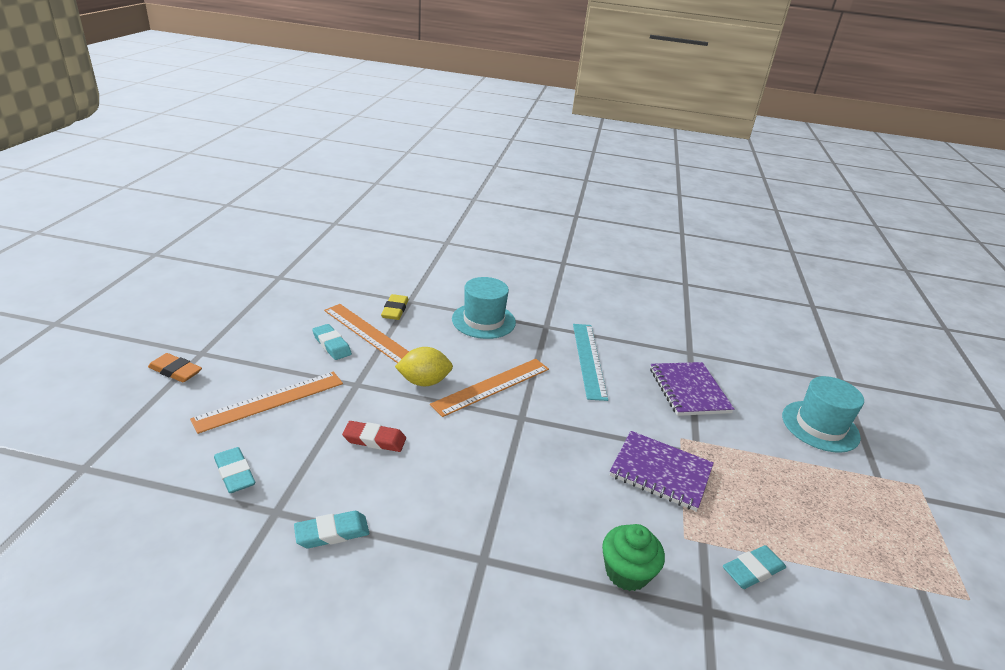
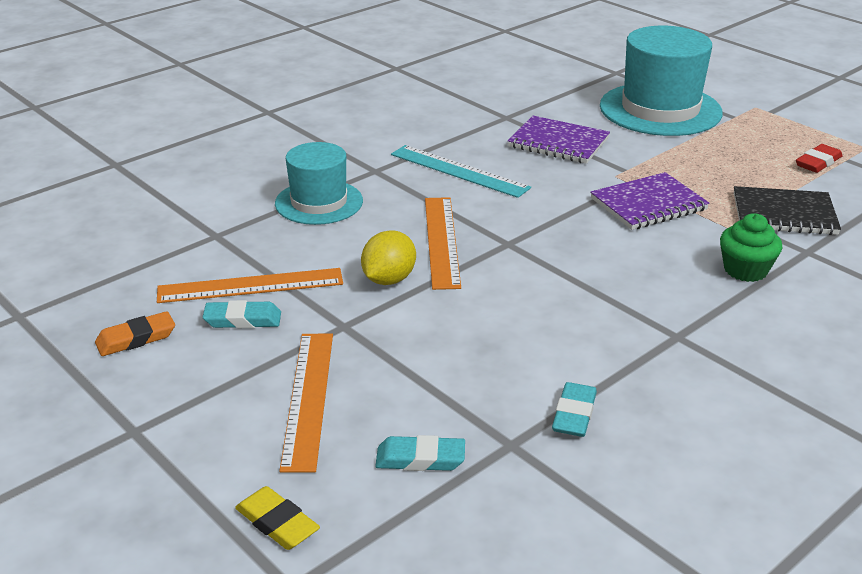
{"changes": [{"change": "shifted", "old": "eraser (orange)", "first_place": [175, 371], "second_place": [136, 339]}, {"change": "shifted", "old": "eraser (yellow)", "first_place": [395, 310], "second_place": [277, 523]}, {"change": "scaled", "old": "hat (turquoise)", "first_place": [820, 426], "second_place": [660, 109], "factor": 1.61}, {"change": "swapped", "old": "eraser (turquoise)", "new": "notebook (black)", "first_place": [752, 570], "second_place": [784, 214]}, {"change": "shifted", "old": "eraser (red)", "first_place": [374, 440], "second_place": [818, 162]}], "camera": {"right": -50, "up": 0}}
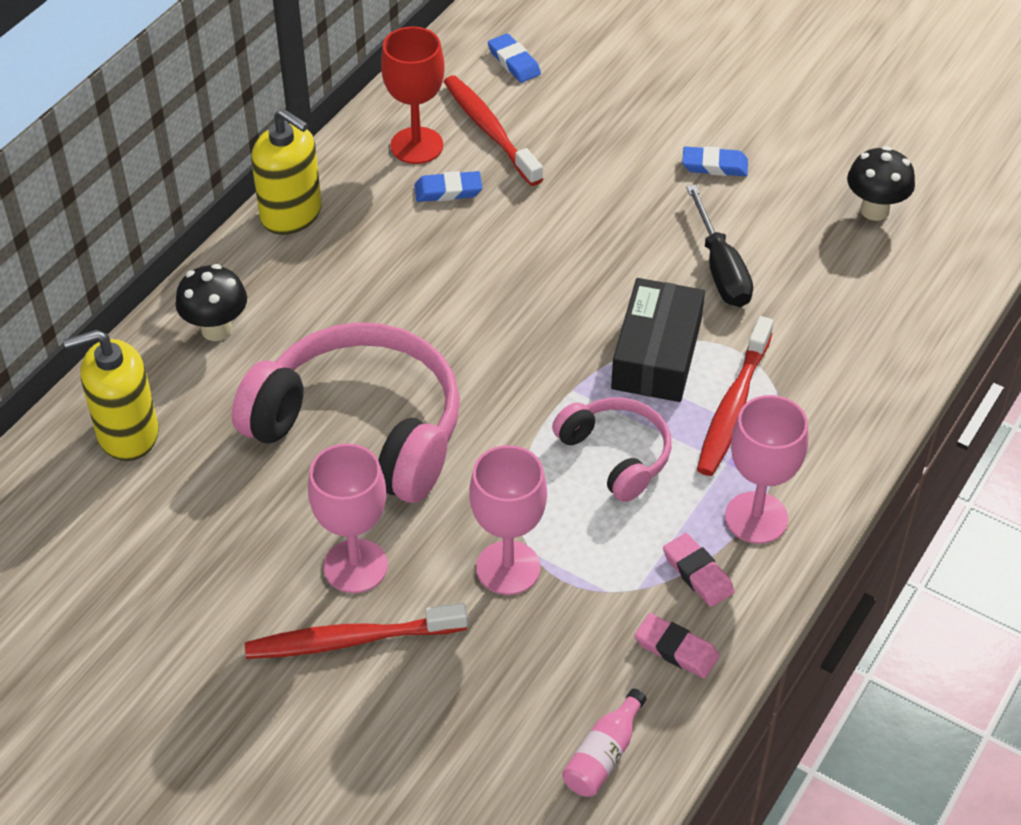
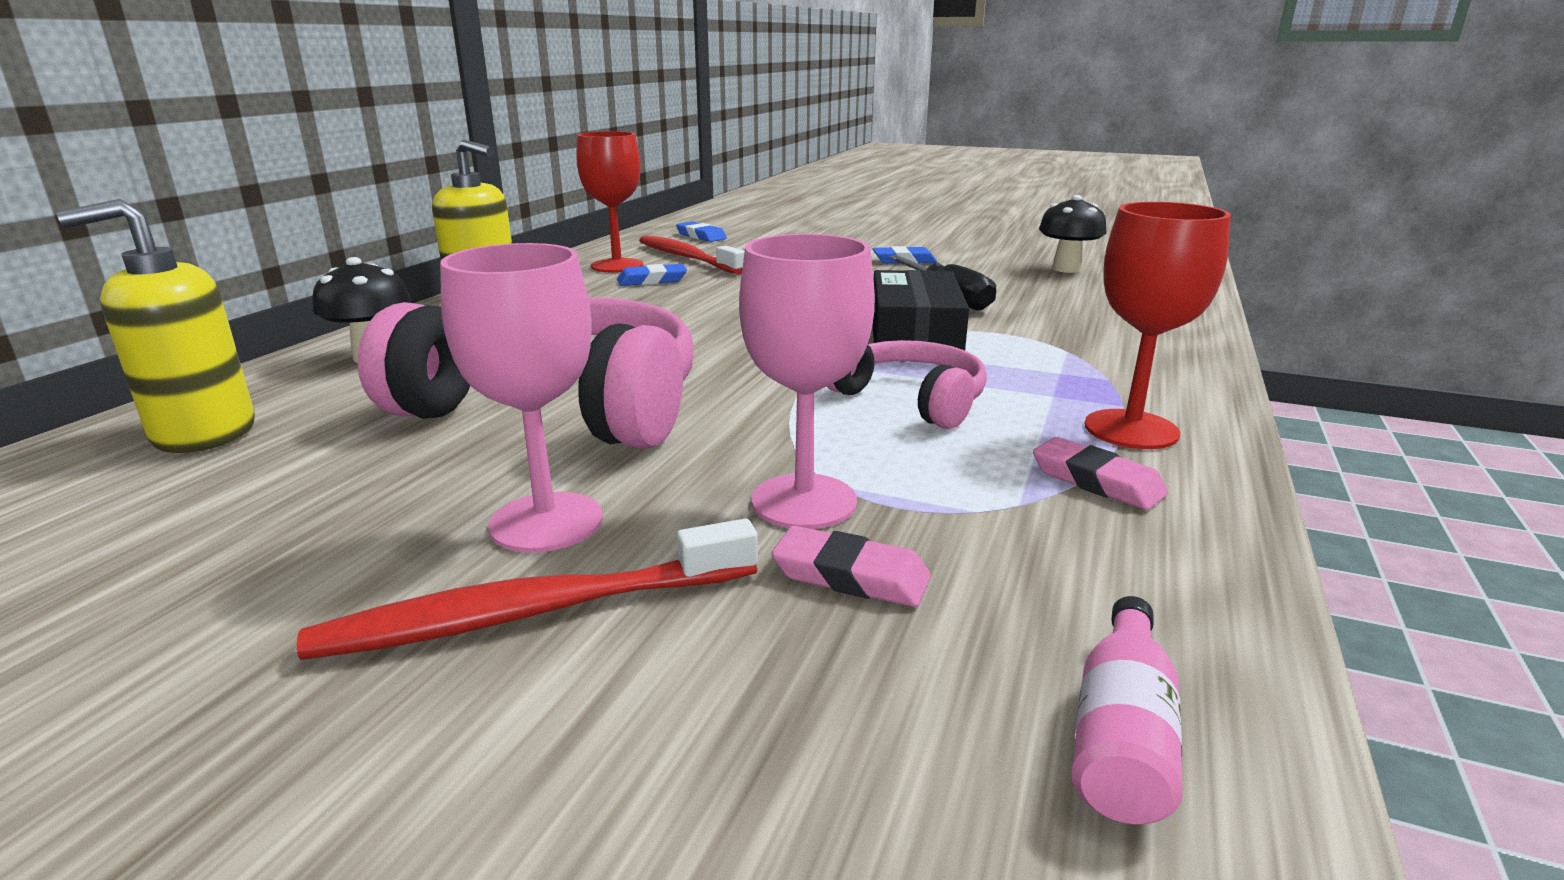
{"changes": [{"change": "shifted", "old": "eraser (pink)", "first_place": [676, 649], "second_place": [850, 575]}, {"change": "repainted", "old": "goblet (pink)", "new": "goblet (red)", "first_place": [756, 518], "second_place": [1131, 429]}, {"change": "gone", "old": "toothbrush (red)", "first_place": [733, 406]}], "camera": {"right": -10, "up": -25}}
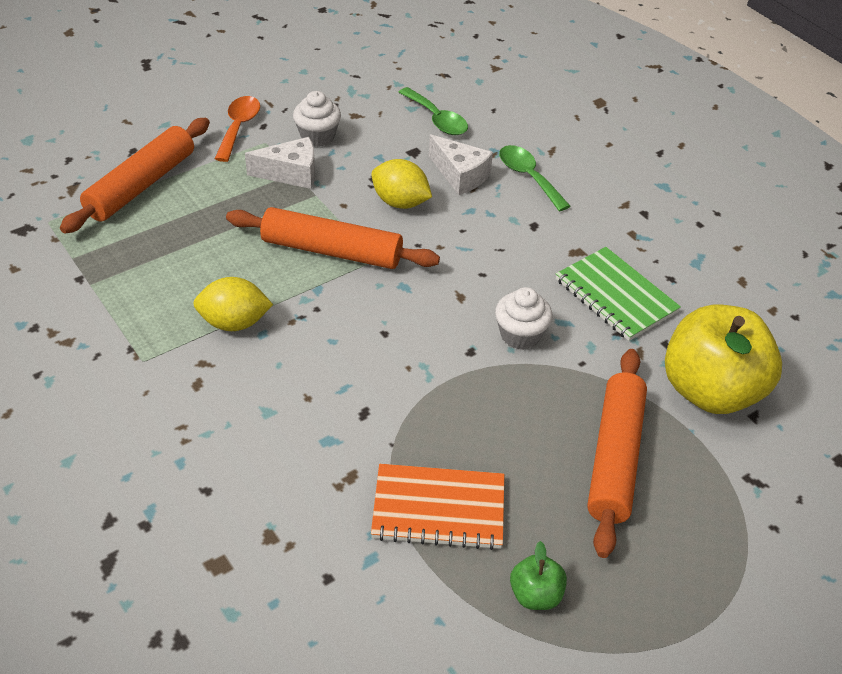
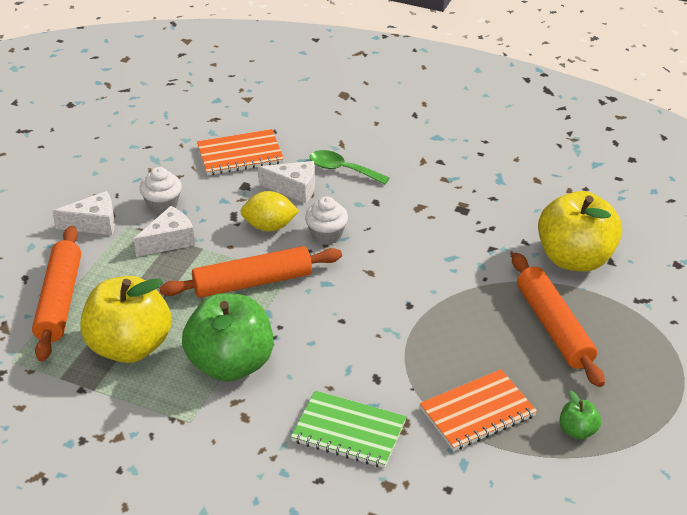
{"changes": [{"change": "swapped", "old": "spoon (orange)", "new": "cheese (white)", "first_place": [239, 127], "second_place": [94, 224]}, {"change": "new", "new": "apple (yellow)", "second_place": [130, 346]}, {"change": "swapped", "old": "lemon (yellow)", "new": "apple (green)", "first_place": [234, 323], "second_place": [231, 364]}, {"change": "swapped", "old": "spoon (green)", "new": "notebook (orange)", "first_place": [437, 119], "second_place": [240, 155]}, {"change": "shifted", "old": "notebook (green)", "first_place": [615, 296], "second_place": [349, 431]}, {"change": "shifted", "old": "cupcake (white)", "first_place": [520, 335], "second_place": [326, 235]}], "camera": {"right": -30, "up": -5}}
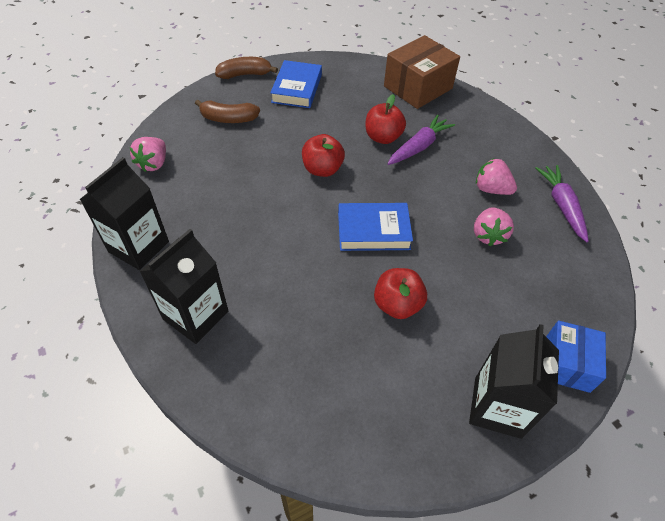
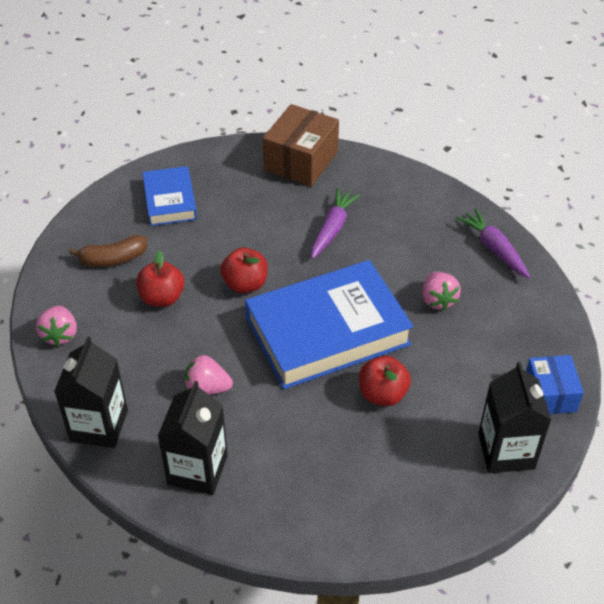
{"changes": [{"change": "shifted", "old": "apple (red)", "first_place": [383, 137], "second_place": [162, 298]}, {"change": "shifted", "old": "strawberry (pink)", "first_place": [491, 189], "second_place": [207, 388]}, {"change": "scaled", "old": "book (blue)", "first_place": [373, 231], "second_place": [327, 331], "factor": 1.88}, {"change": "gone", "old": "banana (brown)", "first_place": [245, 74]}], "camera": {"right": -20, "up": -5}}
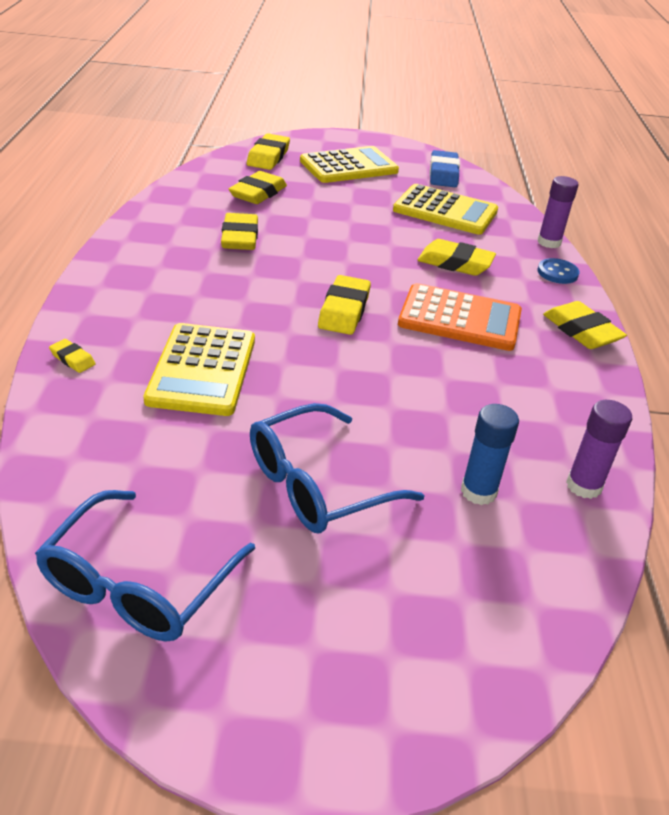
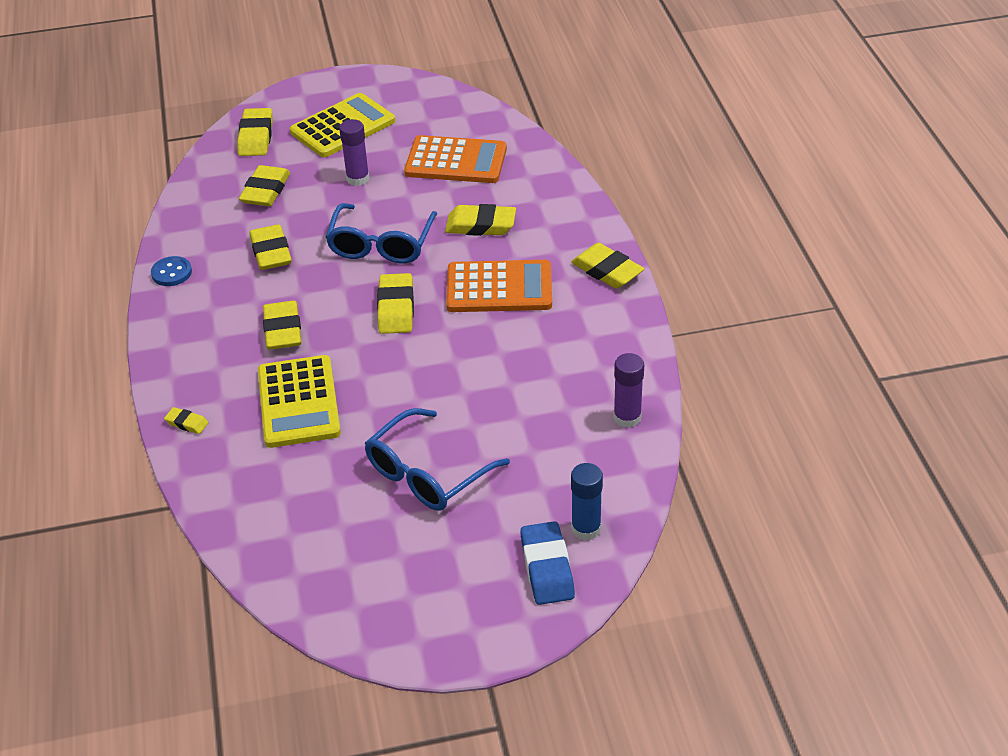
{"changes": [{"change": "shifted", "old": "button (blue)", "first_place": [557, 273], "second_place": [171, 273]}, {"change": "new", "new": "eraser (yellow)", "second_place": [283, 330]}, {"change": "shifted", "old": "glasses (blue)", "first_place": [138, 584], "second_place": [381, 245]}, {"change": "shifted", "old": "glue stick (purple)", "first_place": [549, 242], "second_place": [358, 178]}, {"change": "repainted", "old": "calculator (yellow)", "new": "calculator (orange)", "first_place": [445, 211], "second_place": [456, 161]}, {"change": "shifted", "old": "eraser (blue)", "first_place": [443, 174], "second_place": [547, 568]}, {"change": "shifted", "old": "glue stick (blue)", "first_place": [478, 491], "second_place": [586, 528]}], "camera": {"right": -10, "up": 5}}
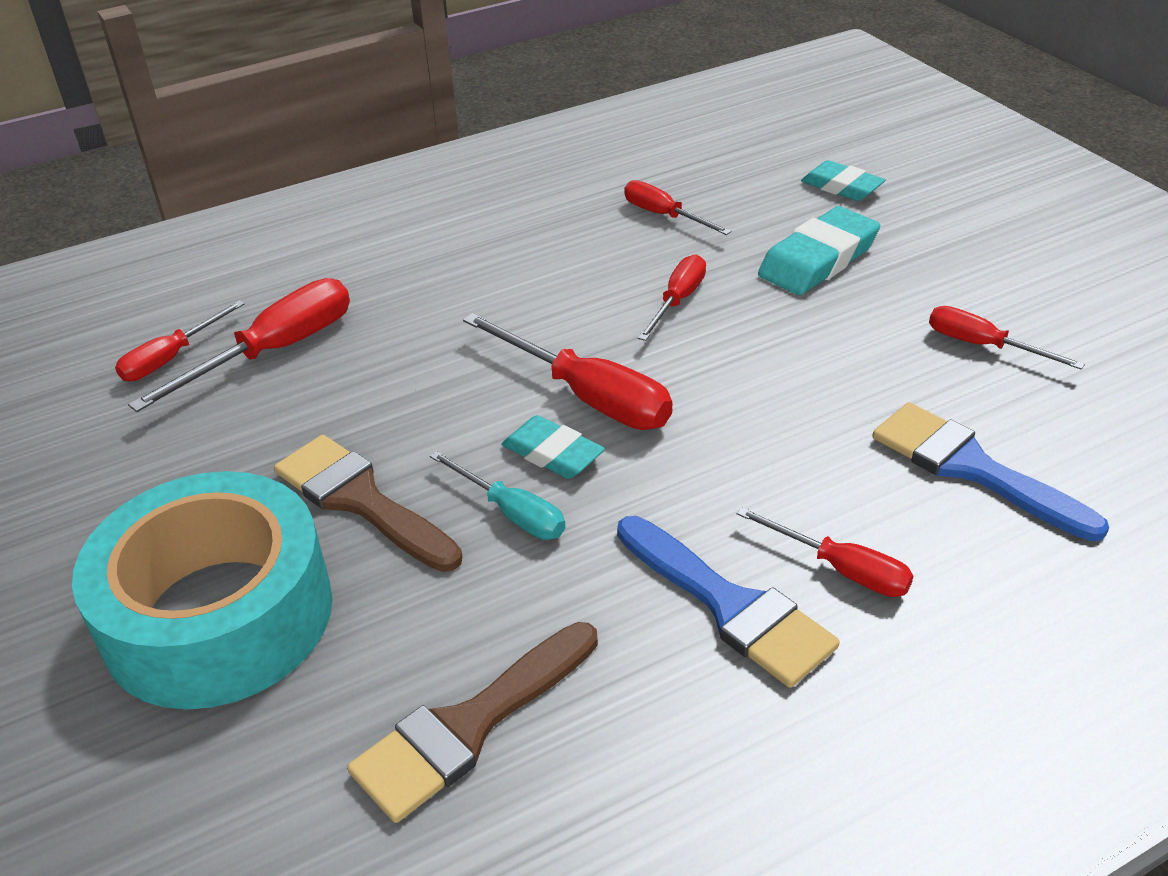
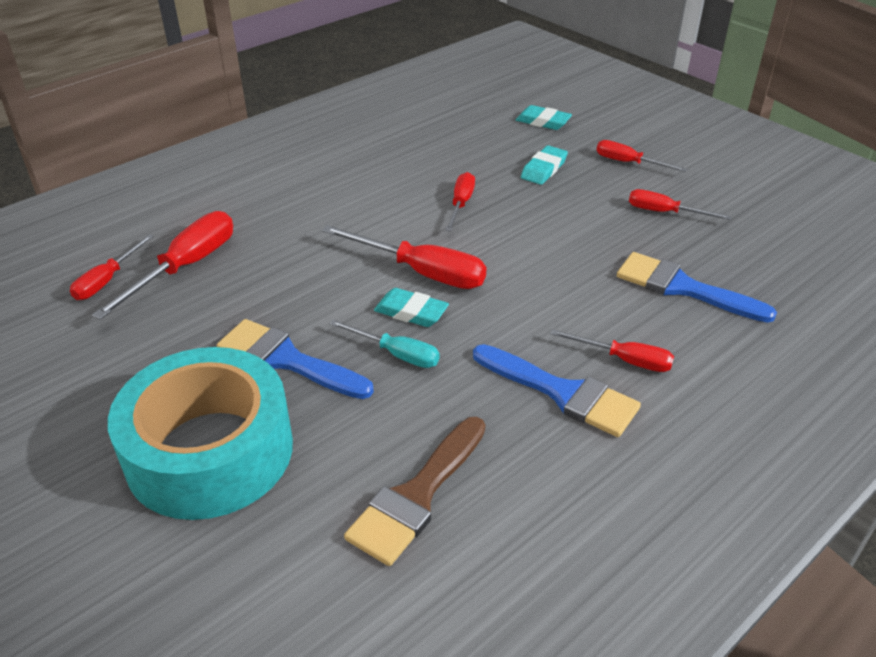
{"changes": [{"change": "repainted", "old": "brush (brown)", "new": "brush (blue)", "first_place": [361, 500], "second_place": [287, 360]}, {"change": "scaled", "old": "eraser (turquoise)", "first_place": [818, 260], "second_place": [544, 169], "factor": 0.66}, {"change": "shifted", "old": "screwdriver (red)", "first_place": [664, 216], "second_place": [628, 163]}], "camera": {"right": -15, "up": 0}}
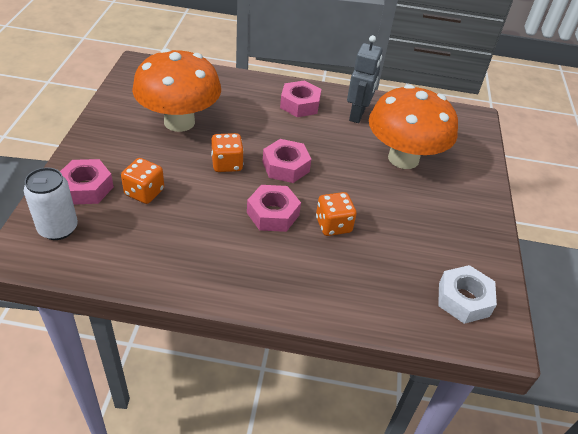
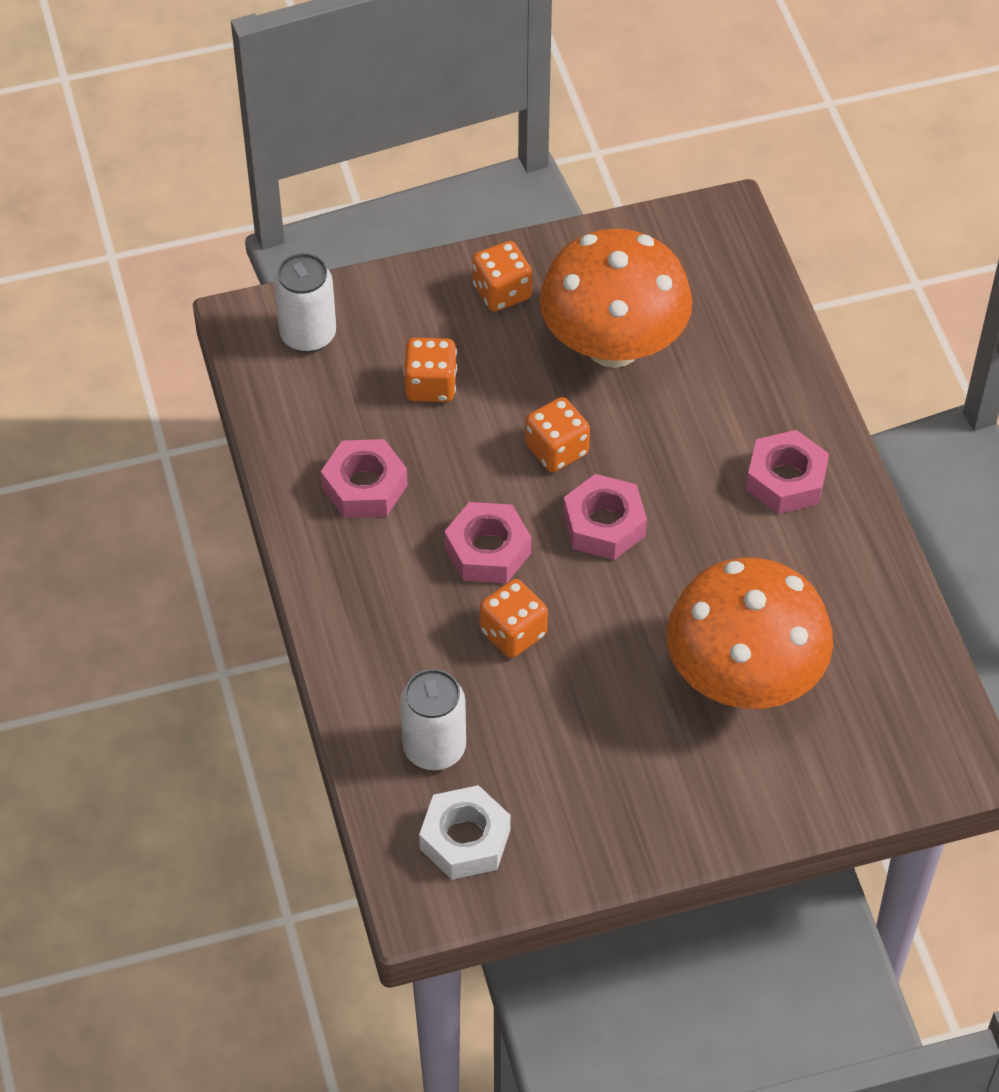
{"changes": [{"change": "shifted", "old": "nut (pink)", "first_place": [86, 188], "second_place": [364, 486]}, {"change": "new", "new": "can (white)", "second_place": [434, 748]}, {"change": "new", "new": "dice (orange)", "second_place": [502, 292]}, {"change": "gone", "old": "robot (grey)", "first_place": [357, 115]}], "camera": {"right": 70, "up": 10}}
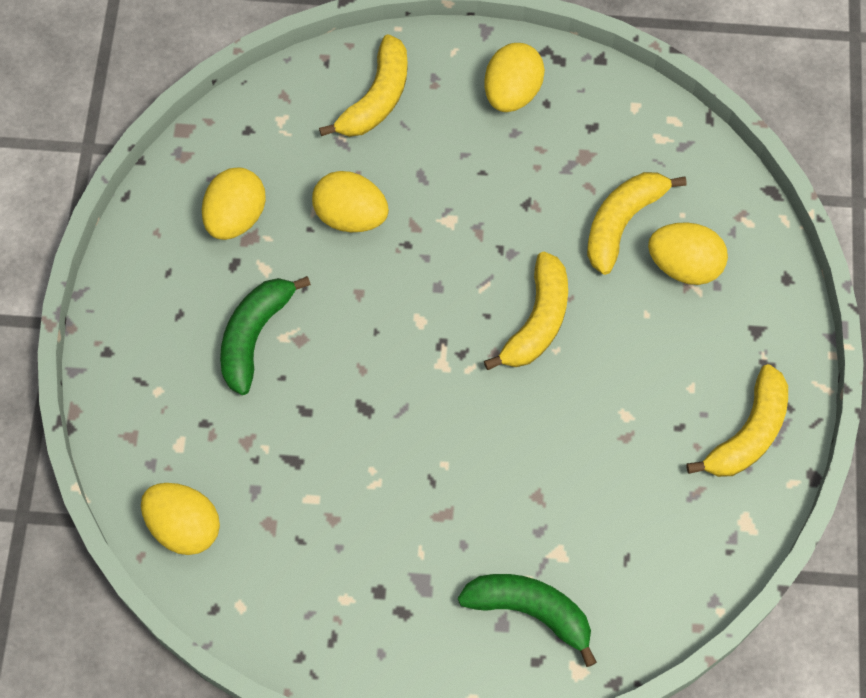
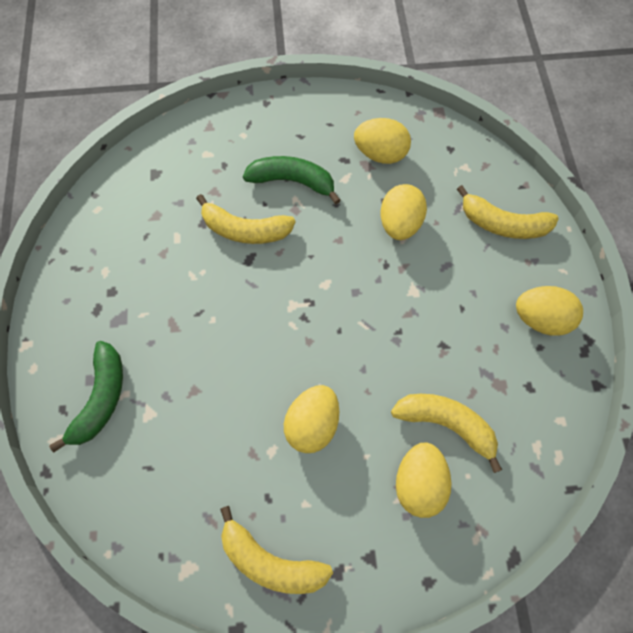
{"changes": [{"change": "shifted", "old": "banana (yellow)", "first_place": [537, 321], "second_place": [245, 230]}, {"change": "shifted", "old": "egg (yellow)", "first_place": [184, 526], "second_place": [312, 424]}], "camera": {"right": 80, "up": 0}}
